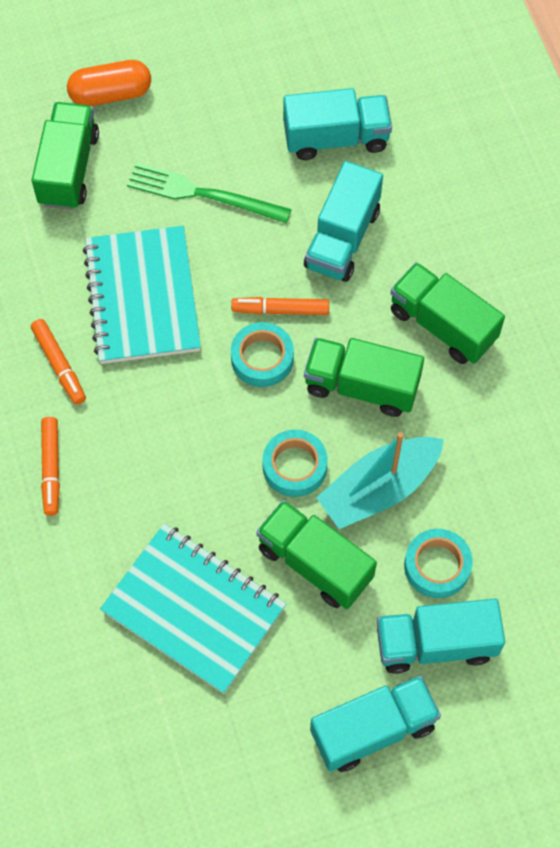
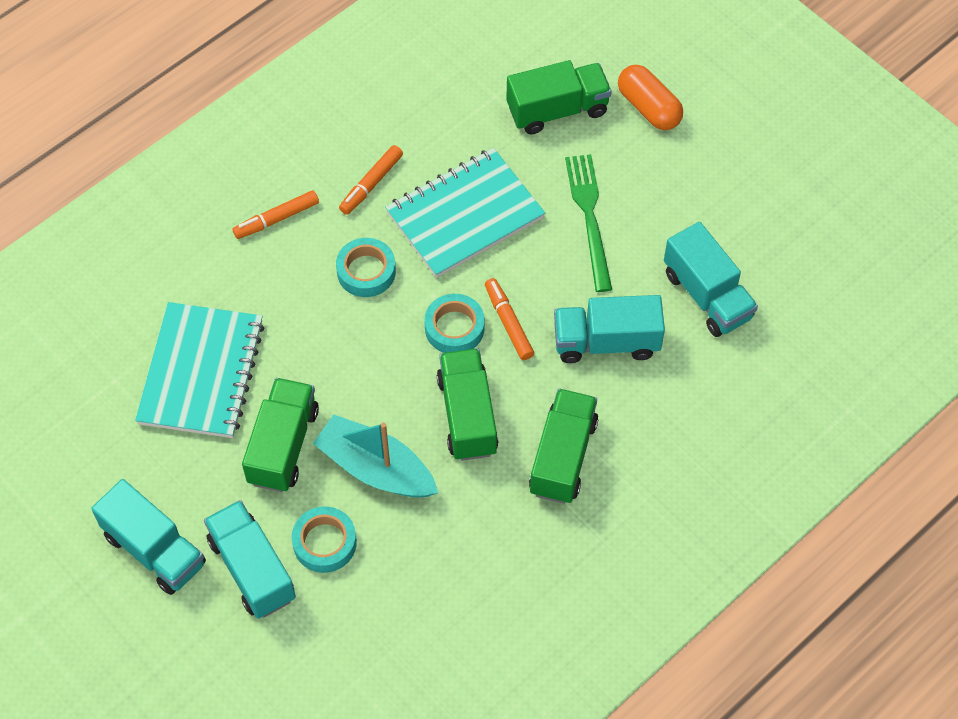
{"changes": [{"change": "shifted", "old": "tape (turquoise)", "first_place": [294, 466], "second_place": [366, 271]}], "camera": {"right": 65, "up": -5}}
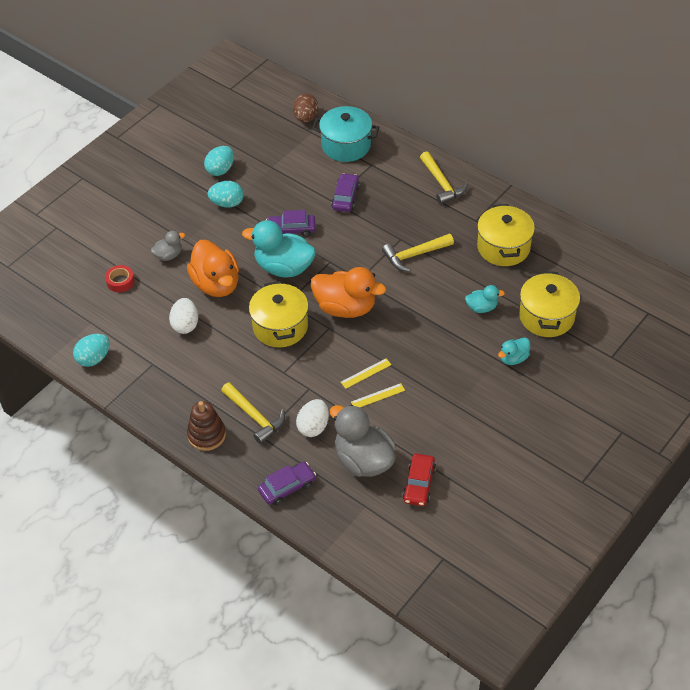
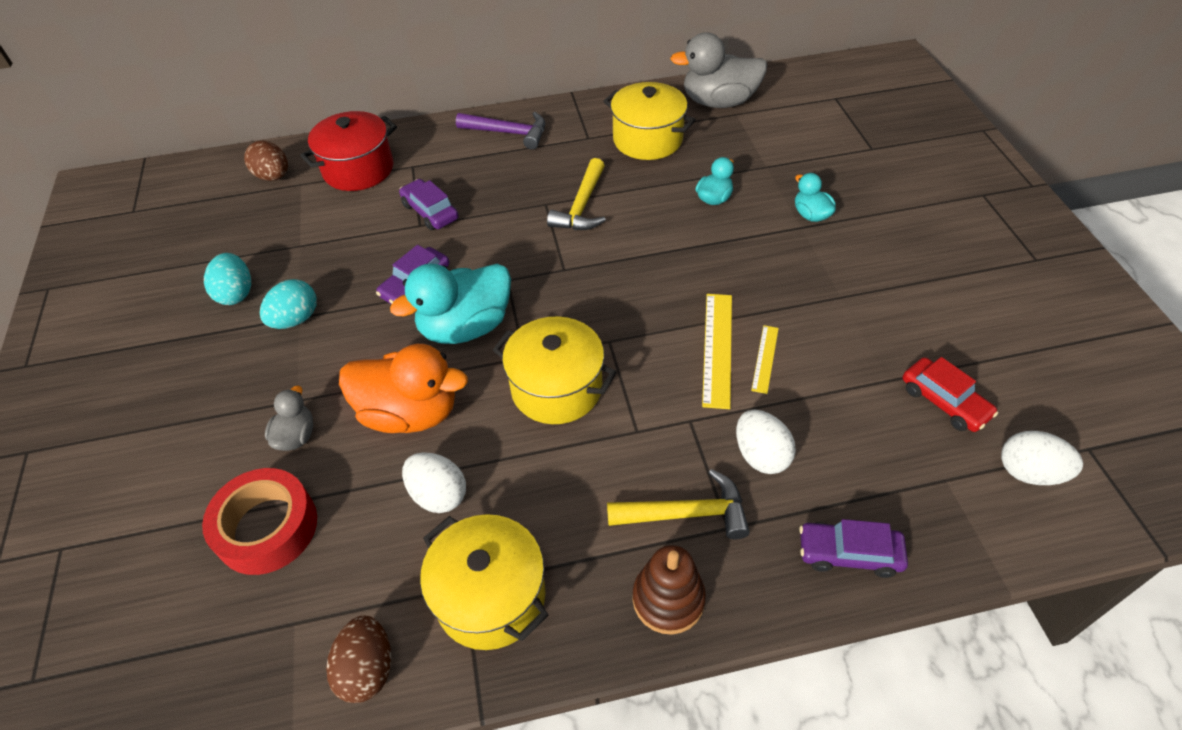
{"changes": [{"change": "scaled", "old": "tape (red)", "first_place": [120, 281], "second_place": [267, 528], "factor": 1.86}, {"change": "repainted", "old": "pot (turquoise)", "new": "pot (red)", "first_place": [346, 145], "second_place": [358, 169]}, {"change": "repainted", "old": "egg (turquoise)", "new": "egg (brown)", "first_place": [94, 358], "second_place": [367, 669]}, {"change": "shifted", "old": "pot (yellow)", "first_place": [546, 316], "second_place": [491, 596]}, {"change": "repainted", "old": "hammer (yellow)", "new": "hammer (purple)", "first_place": [442, 184], "second_place": [508, 133]}, {"change": "shifted", "old": "duck (grey)", "first_place": [363, 460], "second_place": [719, 102]}, {"change": "scaled", "old": "ruler (yellow)", "first_place": [366, 373], "second_place": [717, 348], "factor": 1.72}, {"change": "rotated", "old": "duck (turquoise)", "first_place": [513, 358], "second_place": [811, 215], "degrees": 150}, {"change": "rotated", "old": "car (purple)", "first_place": [287, 487], "second_place": [849, 553], "degrees": -90}, {"change": "new", "new": "egg (white)", "second_place": [1029, 472]}, {"change": "gone", "old": "duck (orange)", "first_place": [345, 308]}], "camera": {"right": -50, "up": 0}}
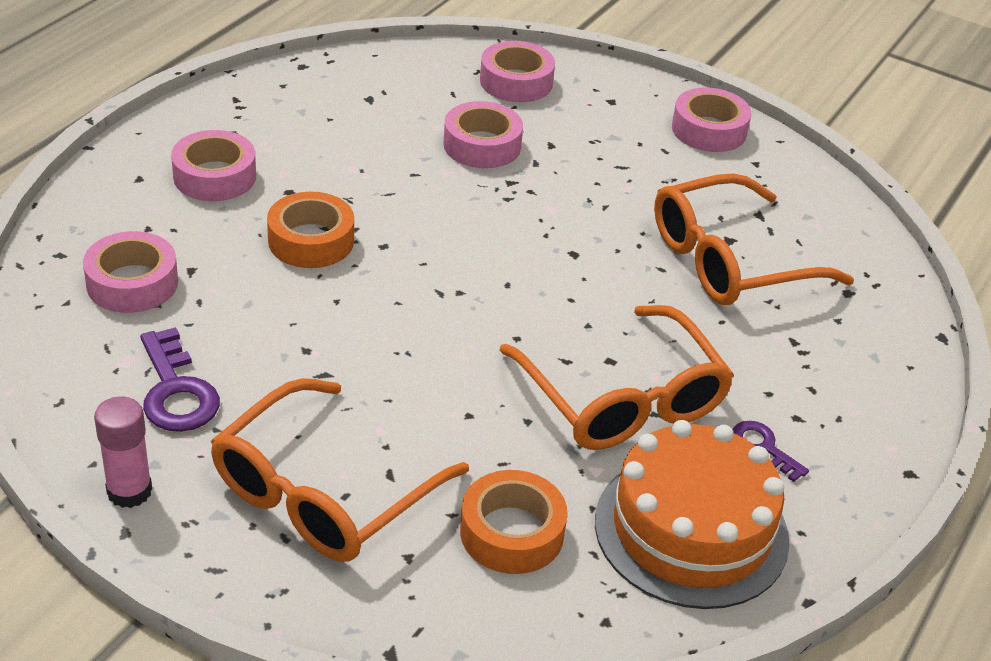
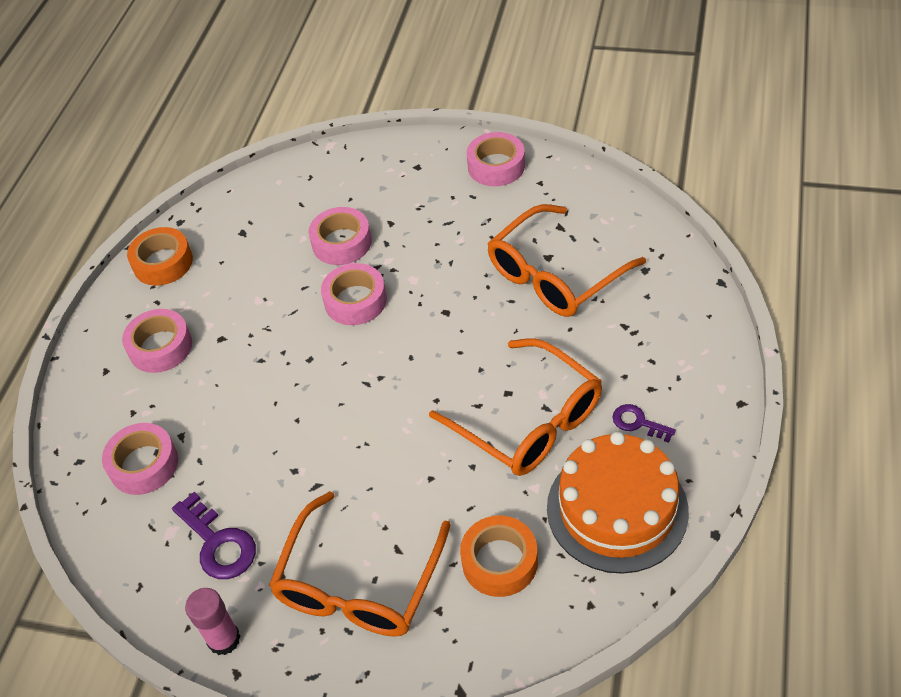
{"changes": [{"change": "shifted", "old": "tape (orange)", "first_place": [311, 240], "second_place": [163, 263]}, {"change": "shifted", "old": "tape (pink)", "first_place": [516, 82], "second_place": [355, 301]}], "camera": {"right": -10, "up": 10}}
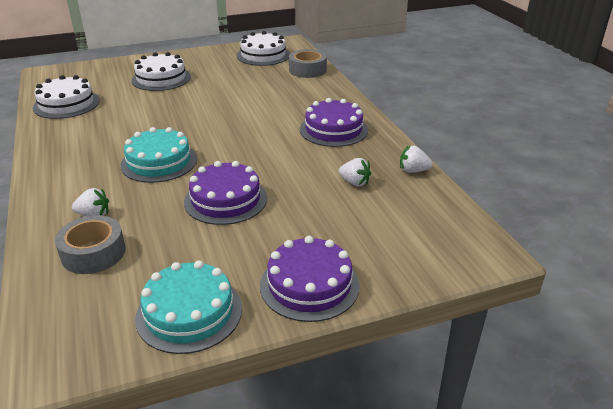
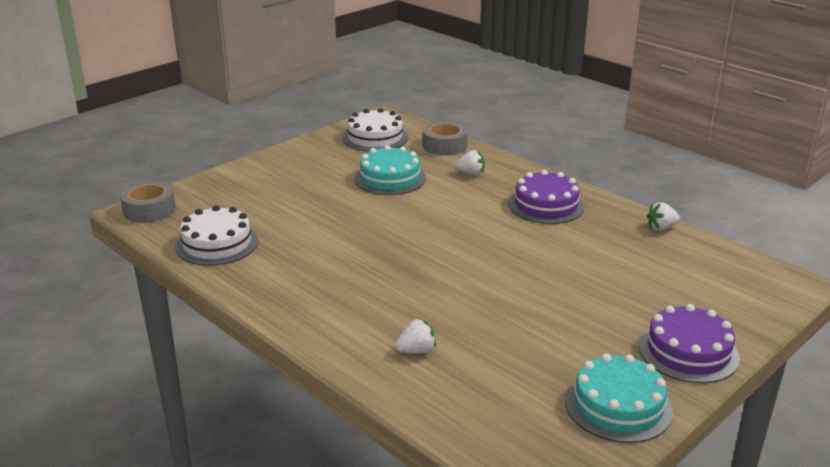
{"changes": [{"change": "shifted", "old": "tape (grey)", "first_place": [93, 253], "second_place": [149, 210]}, {"change": "shifted", "old": "cake (turquoise)", "first_place": [159, 162], "second_place": [390, 178]}, {"change": "shifted", "old": "strawberry (white)", "first_place": [354, 182], "second_place": [471, 173]}, {"change": "gone", "old": "cake (white)", "first_place": [161, 78]}, {"change": "gone", "old": "cake (purple)", "first_place": [225, 200]}], "camera": {"right": -25, "up": -5}}
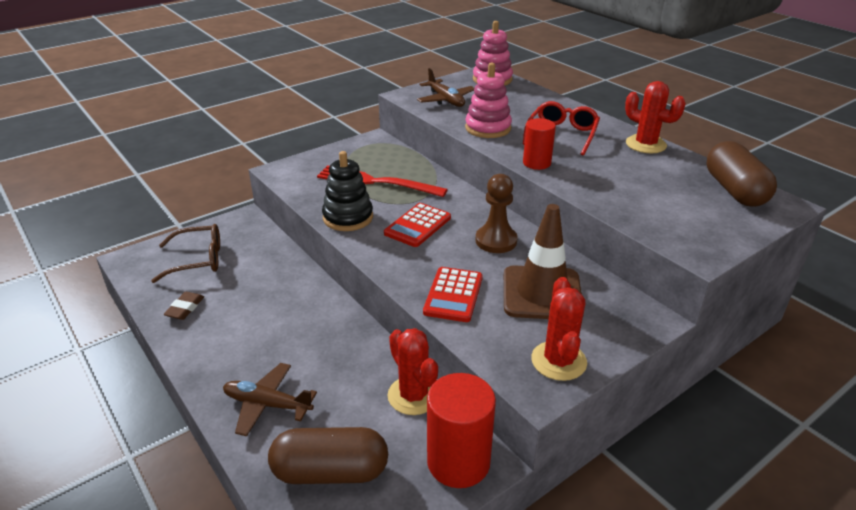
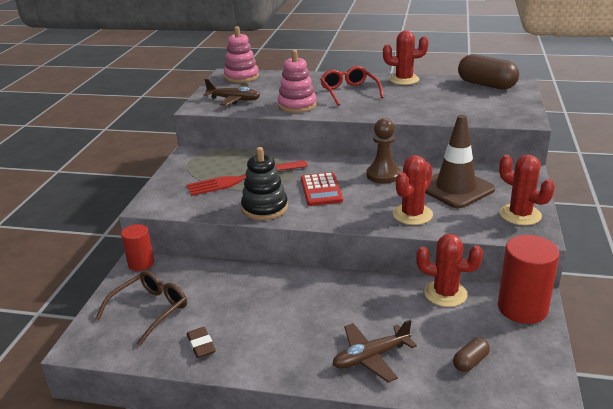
{"changes": [{"change": "shifted", "old": "cylinder (red)", "first_place": [536, 163], "second_place": [141, 263]}, {"change": "swapped", "old": "calculator (red)", "new": "cactus (red)", "first_place": [453, 295], "second_place": [412, 214]}, {"change": "scaled", "old": "capsule (brown)", "first_place": [330, 472], "second_place": [470, 362], "factor": 0.48}], "camera": {"right": -40, "up": -5}}
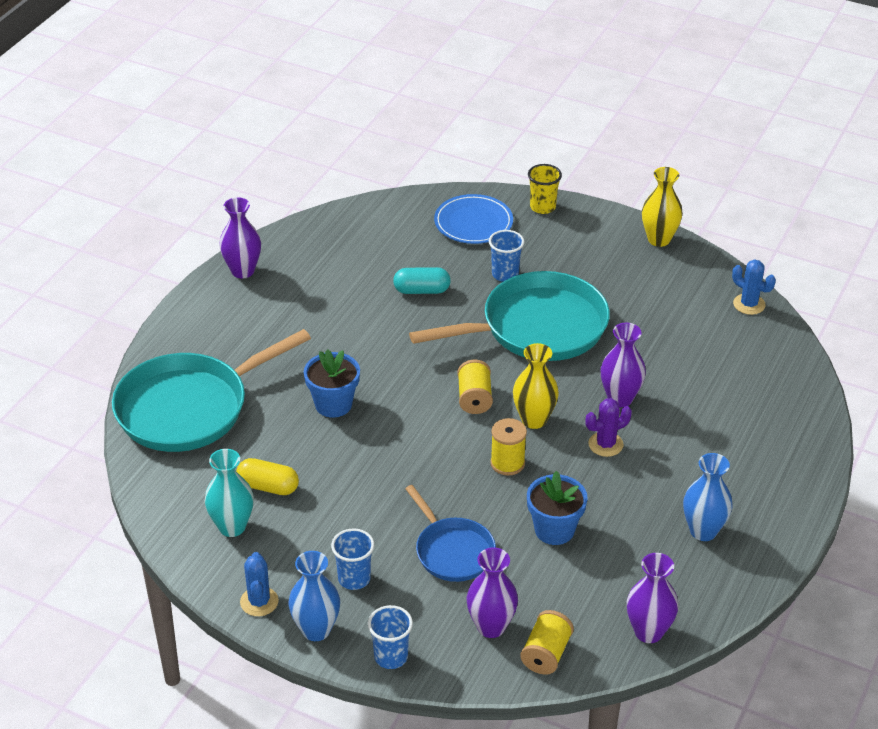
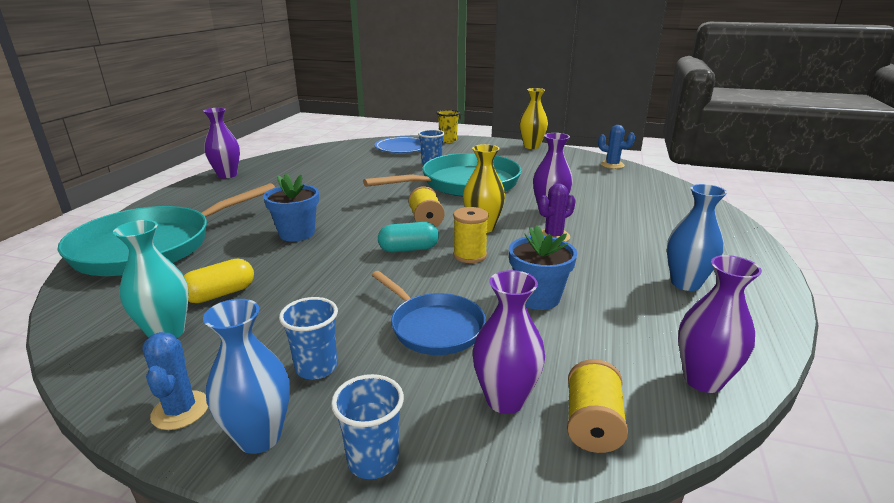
{"changes": [{"change": "rotated", "old": "capsule (yellow)", "first_place": [268, 486], "second_place": [220, 294], "degrees": -45}, {"change": "shifted", "old": "capsule (turquoise)", "first_place": [422, 290], "second_place": [408, 249]}], "camera": {"right": -10, "up": -15}}
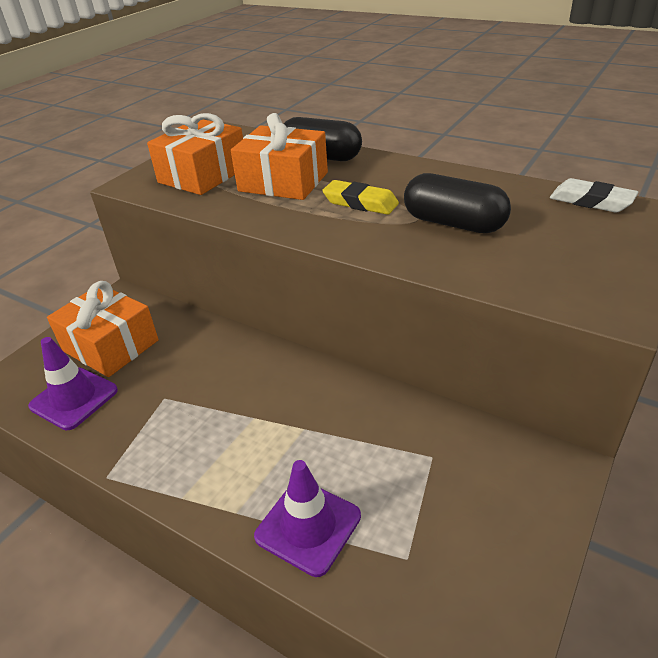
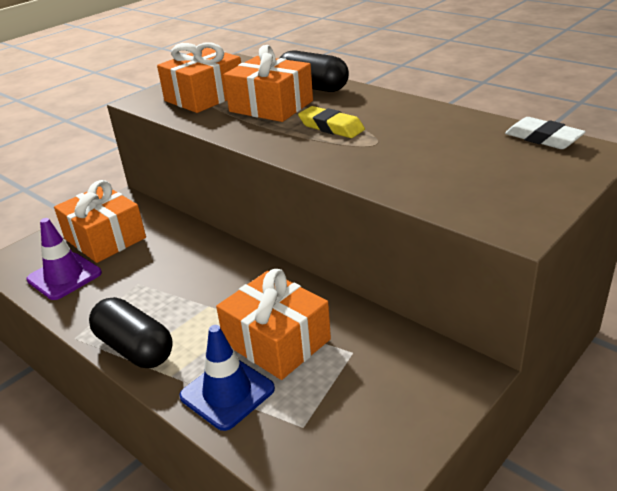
{"changes": [{"change": "shifted", "old": "capsule (black)", "first_place": [453, 223], "second_place": [135, 348]}, {"change": "repainted", "old": "traffic cone (purple)", "new": "traffic cone (blue)", "first_place": [308, 526], "second_place": [227, 392]}, {"change": "new", "new": "gift (orange)", "second_place": [276, 341]}], "camera": {"right": 10, "up": -5}}
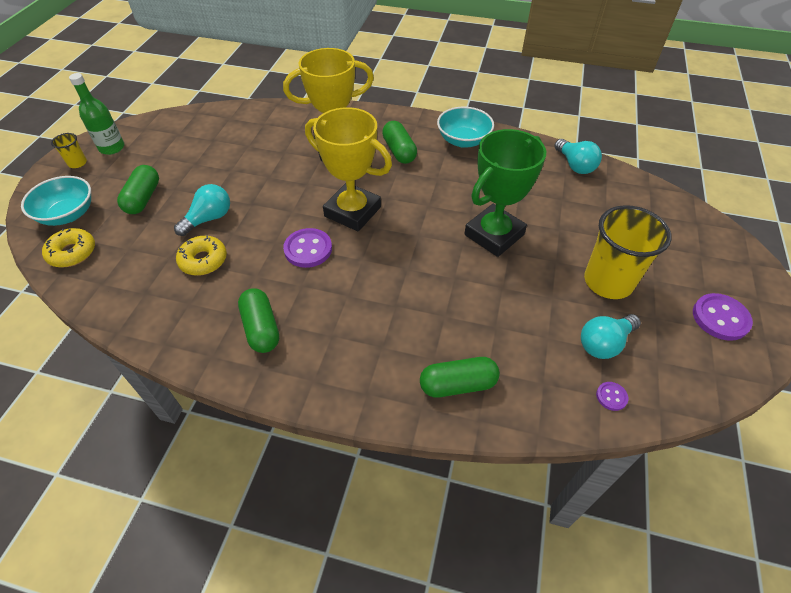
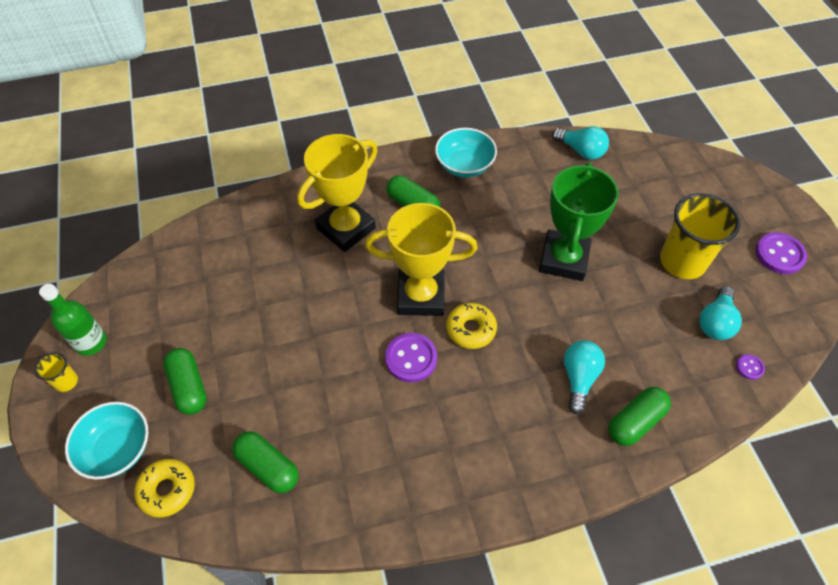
{"changes": [{"change": "shifted", "old": "capsule (green)", "first_place": [261, 328], "second_place": [268, 467]}, {"change": "shifted", "old": "donut (yellow)", "first_place": [203, 260], "second_place": [471, 329]}, {"change": "shifted", "old": "light bulb (turquoise)", "first_place": [209, 219], "second_place": [579, 378]}], "camera": {"right": -30, "up": 5}}
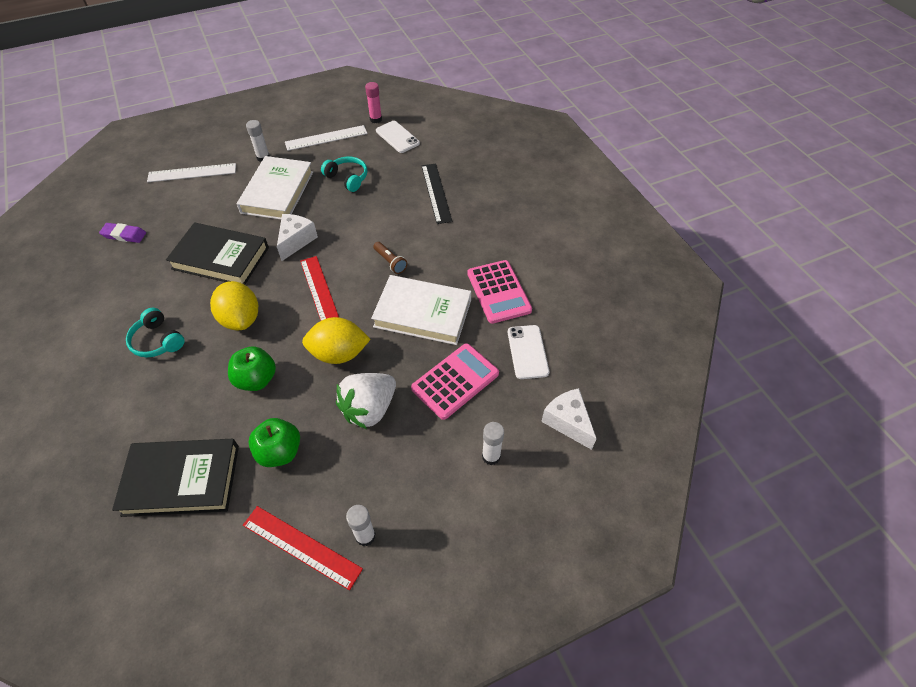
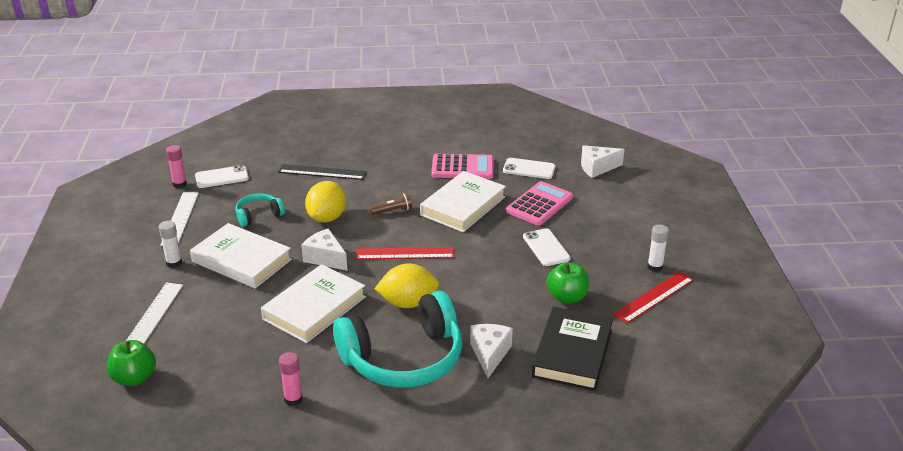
{"changes": [{"change": "shifted", "old": "apple (green)", "first_place": [256, 379], "second_place": [134, 378]}, {"change": "repainted", "old": "book (black)", "new": "book (white)", "first_place": [220, 258], "second_place": [314, 308]}, {"change": "new", "new": "glue stick (pink)", "second_place": [293, 399]}, {"change": "shifted", "old": "lemon (yellow)", "first_place": [339, 353], "second_place": [327, 218]}, {"change": "scaled", "old": "headphones (turquoise)", "first_place": [157, 341], "second_place": [403, 358], "factor": 2.19}, {"change": "new", "new": "cheese (white)", "second_place": [490, 354]}, {"change": "rotated", "old": "calculator (pink)", "first_place": [455, 381], "second_place": [539, 204], "degrees": 60}, {"change": "swapped", "old": "strawberry (white)", "new": "phone (white)", "first_place": [369, 409], "second_place": [546, 248]}, {"change": "gone", "old": "eraser (purple)", "first_place": [124, 235]}, {"change": "gone", "old": "glue stick (white)", "first_place": [491, 456]}], "camera": {"right": -70, "up": -20}}
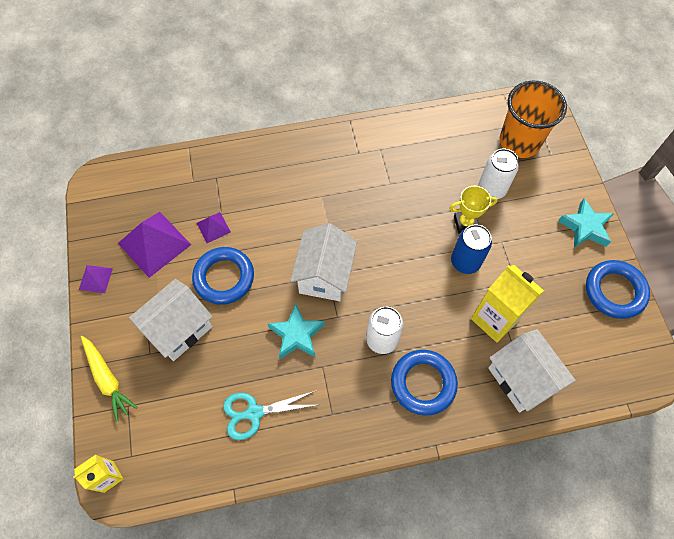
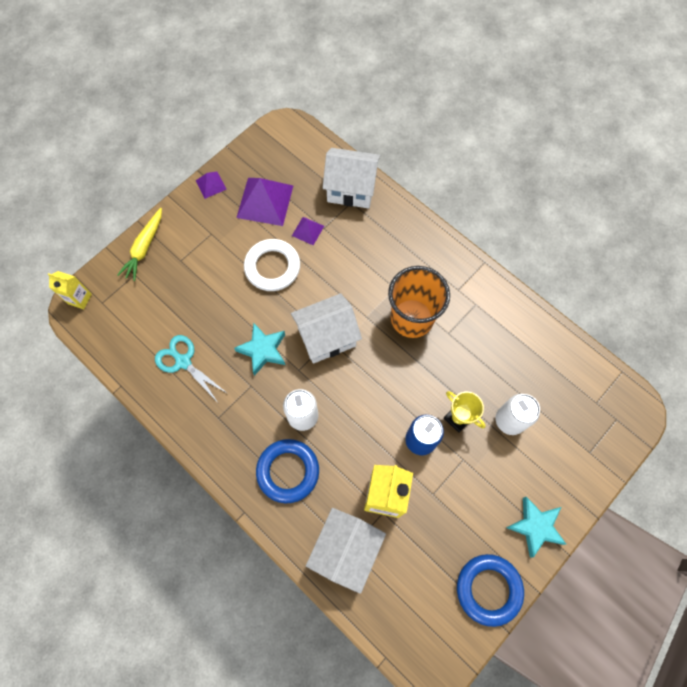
{"changes": [{"change": "repainted", "old": "ring (blue)", "new": "ring (white)", "first_place": [224, 277], "second_place": [272, 267]}, {"change": "shifted", "old": "house (white)", "first_place": [179, 329], "second_place": [351, 189]}, {"change": "shifted", "old": "cup (orange)", "first_place": [519, 142], "second_place": [412, 318]}], "camera": {"right": 55, "up": 5}}
